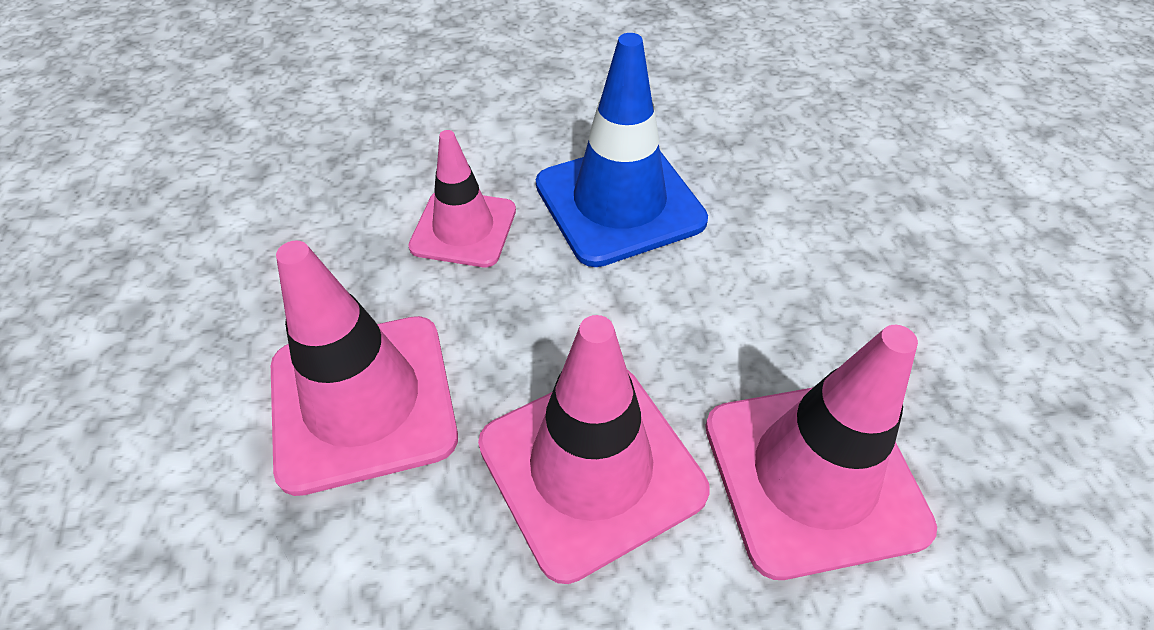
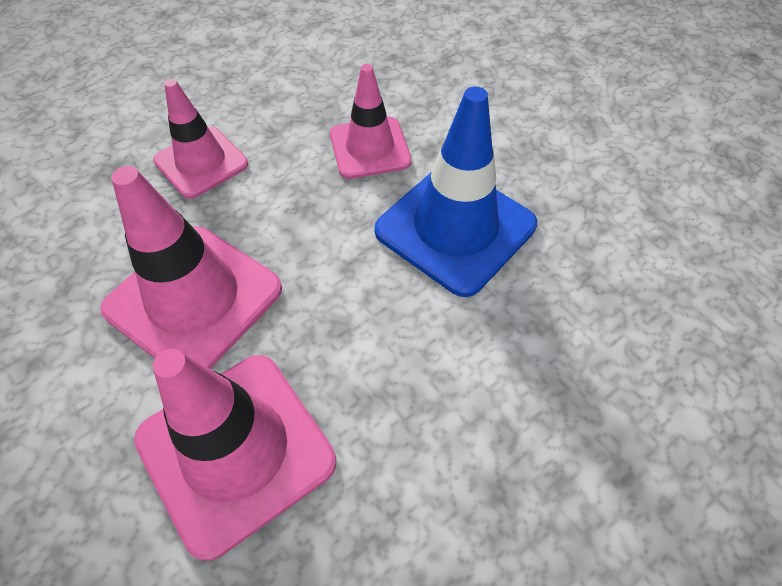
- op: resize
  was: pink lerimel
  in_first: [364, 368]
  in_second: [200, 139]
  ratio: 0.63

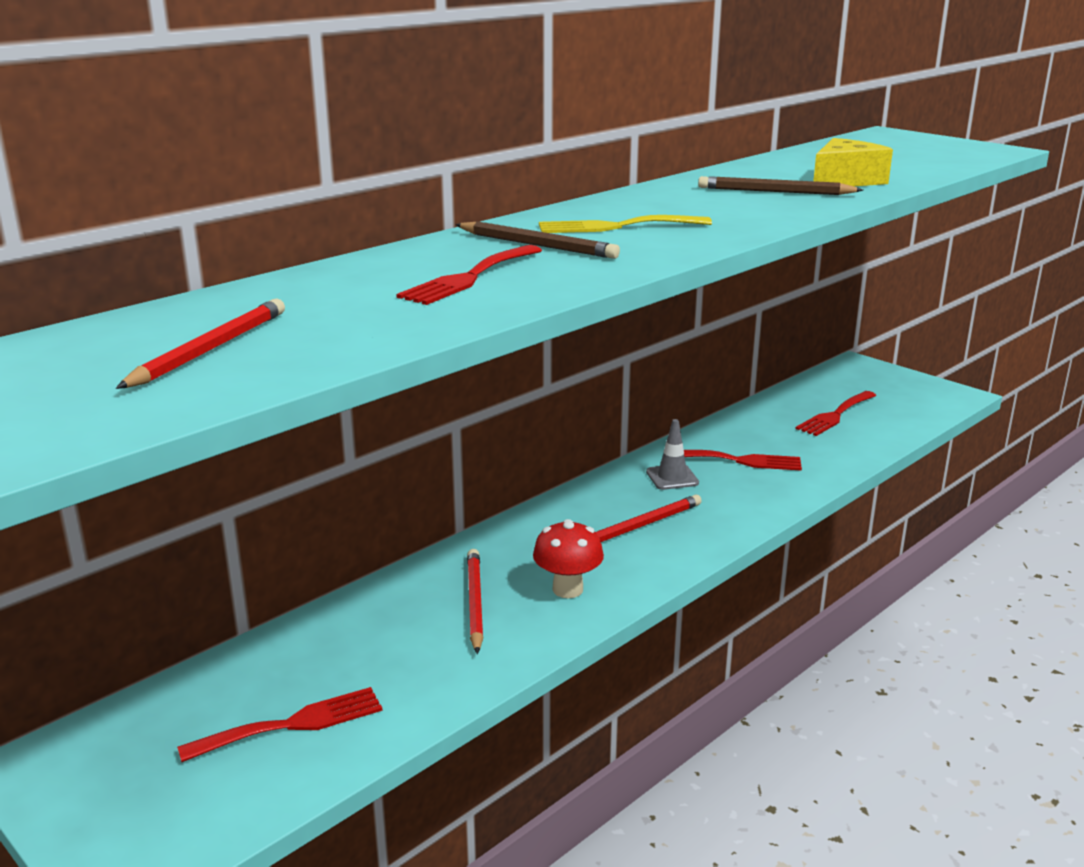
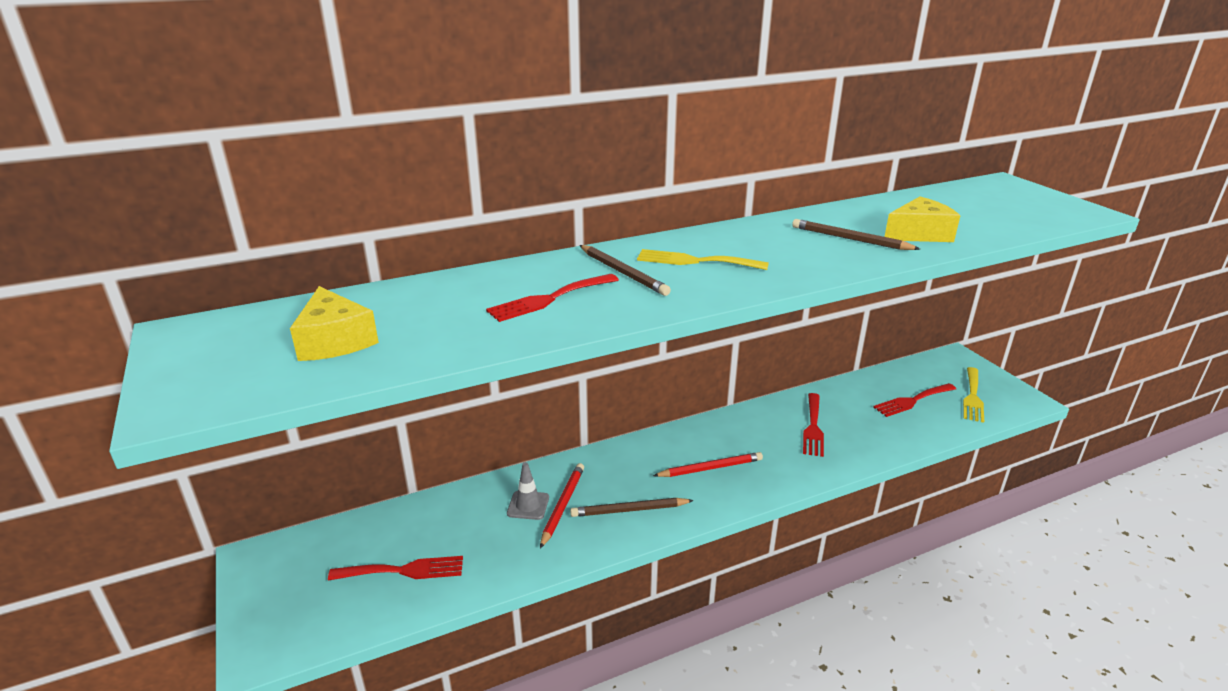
- op: replace
  was: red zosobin
  now: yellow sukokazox
  in_first: [200, 343]
  in_second: [334, 323]
- op: replace
  was: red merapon
  now: brown zosobin
  in_first: [568, 558]
  in_second: [632, 507]
- op: move
  was: grey lerimel
  in_first: [672, 454]
  in_second: [528, 491]
- op: rotate
  was: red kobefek
  in_first: [743, 460]
  in_second: [813, 425]
  clockwise: 75
- op: insert
  now: yellow kobefek
  in_second: [973, 395]

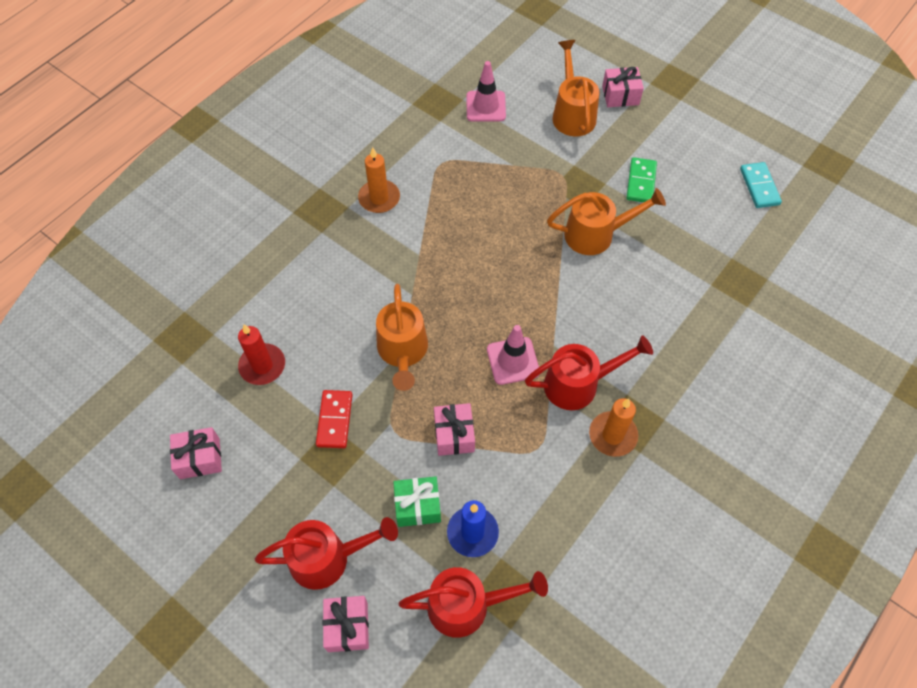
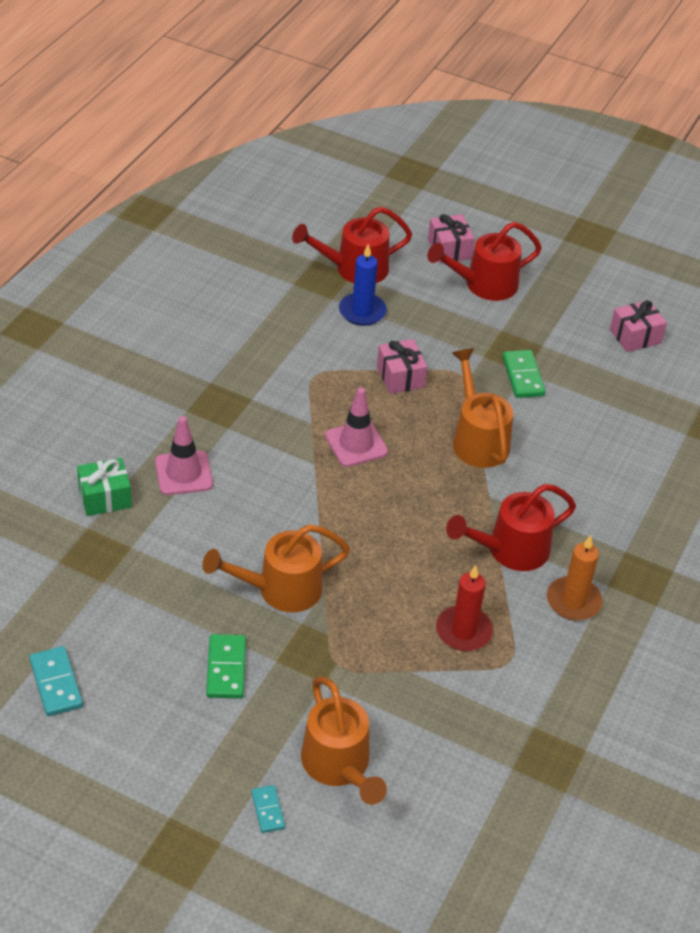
- op: move
  was: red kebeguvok
  in_first: [261, 354]
  in_second: [464, 608]
- op: recolor
  was: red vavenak
  now: green vavenak
  in_first: [334, 419]
  in_second: [524, 374]
- op: move
  was: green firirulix
  in_first: [417, 501]
  in_second: [104, 487]
- op: move
  was: pink lerimel
  in_first: [486, 91]
  in_second: [184, 455]
- op: move
  was: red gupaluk
  in_first: [589, 372]
  in_second: [511, 527]
- op: delete
  was: orange kebeguvok
  in_first: [613, 427]
- op: replace
  was: pink firirulix
  now: turquoise vavenak
  in_first: [623, 87]
  in_second: [268, 809]

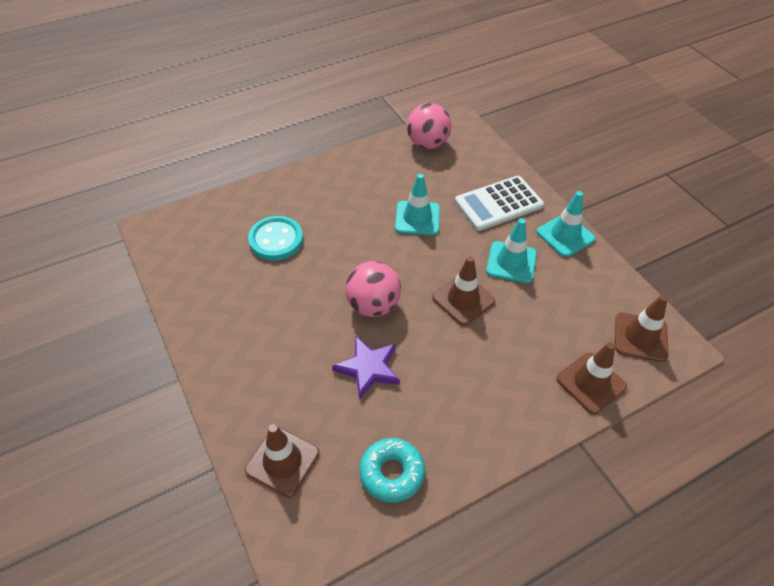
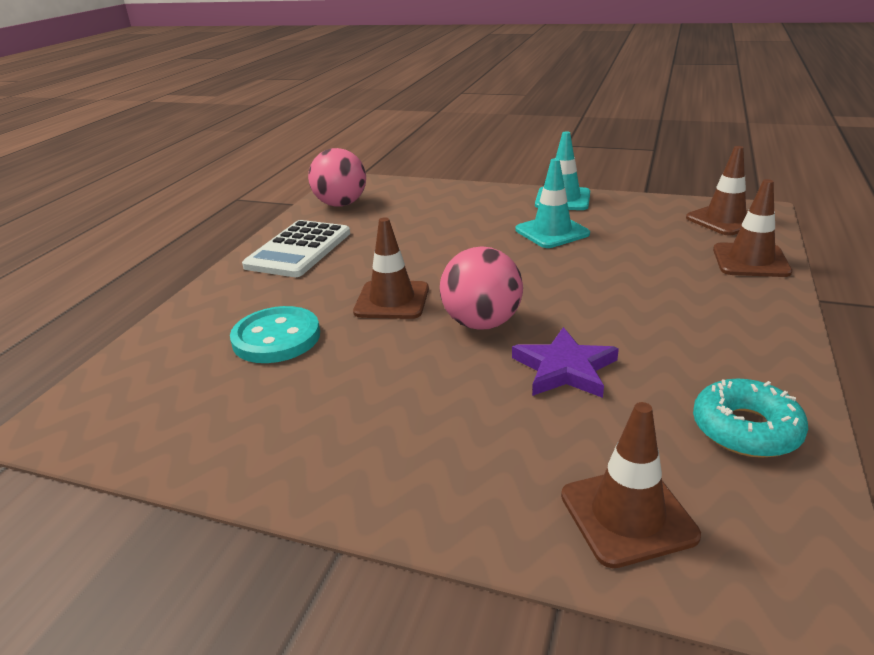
- op: delete
  was: turquoise lerimel
  in_first: [417, 205]
- op: move
  was: brown lerimel
  in_first: [463, 290]
  in_second: [391, 268]
- op: move
  was: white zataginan
  in_first: [499, 203]
  in_second: [296, 248]

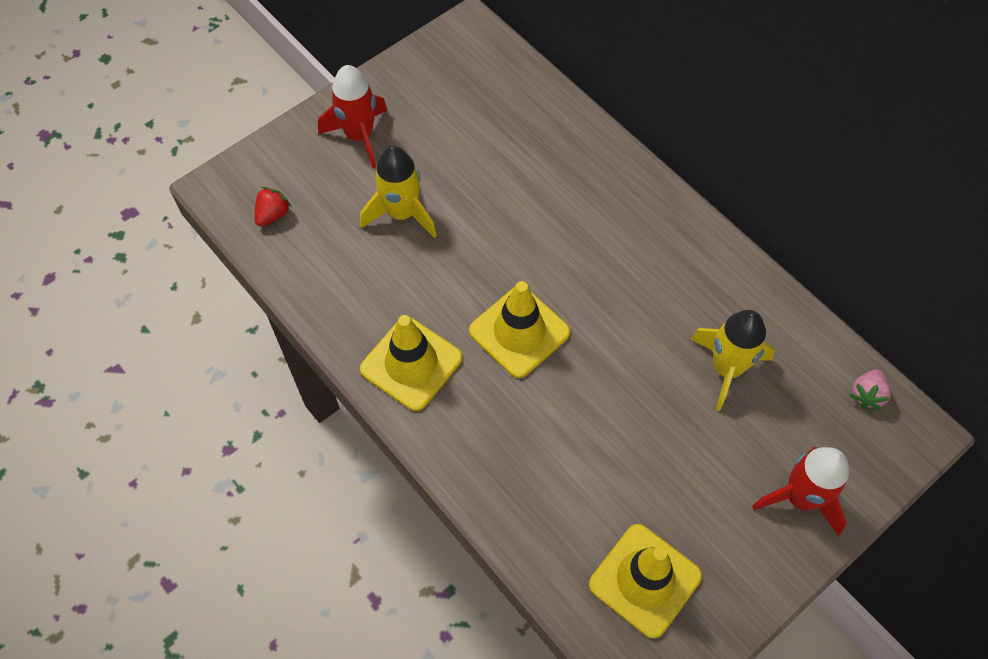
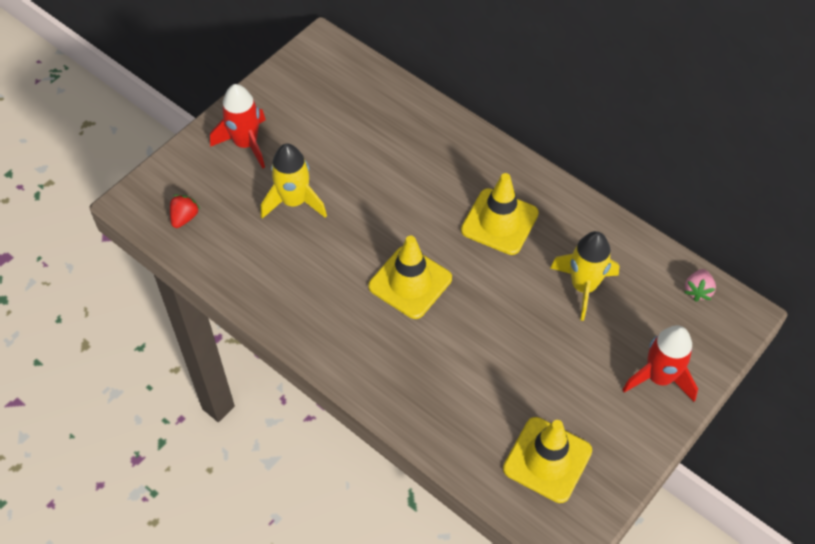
- op: move
  was: yellow lerimel
  in_first: [411, 363]
  in_second: [500, 214]

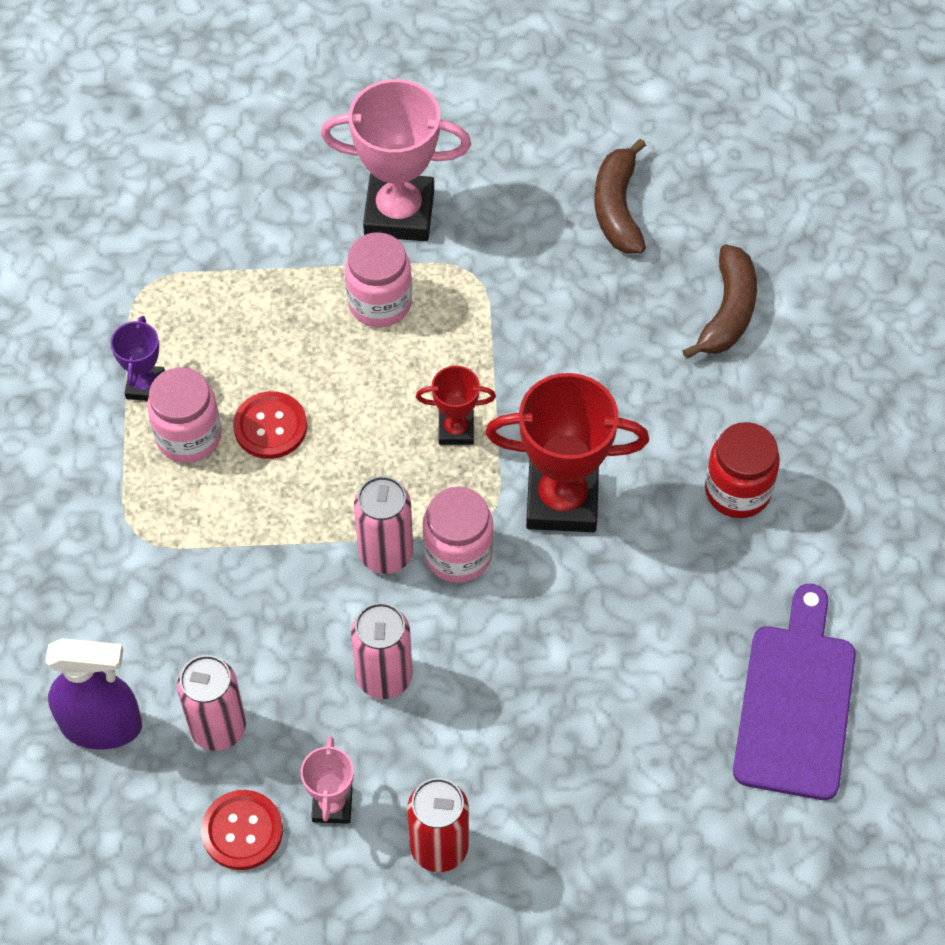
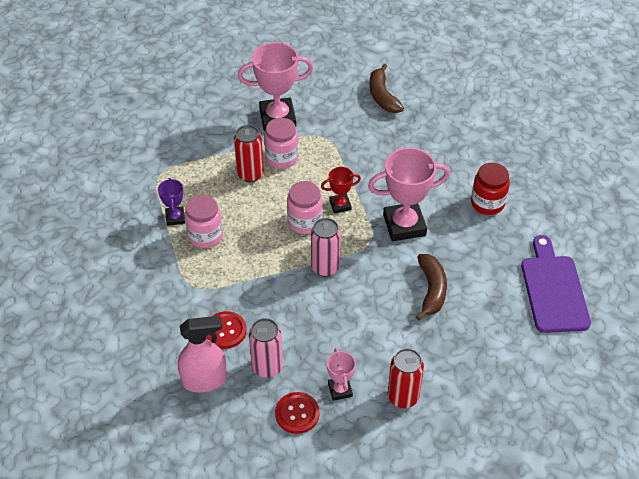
- op: recolor
  was: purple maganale
  now: pink maganale
  in_first: [93, 693]
  in_second: [202, 354]
- op: move
  was: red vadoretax
  in_first: [270, 425]
  in_second: [226, 330]
- op: delete
  was: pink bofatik
  in_first: [382, 651]
- op: move
  was: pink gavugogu
  in_first: [458, 535]
  in_second: [305, 207]
- op: recolor
  was: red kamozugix
  now: pink kamozugix
  in_first: [567, 452]
  in_second: [409, 194]
- op: move
  was: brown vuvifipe
  in_first: [719, 301]
  in_second: [431, 287]
- op: insert
  now: red bofatik
  in_second: [249, 153]

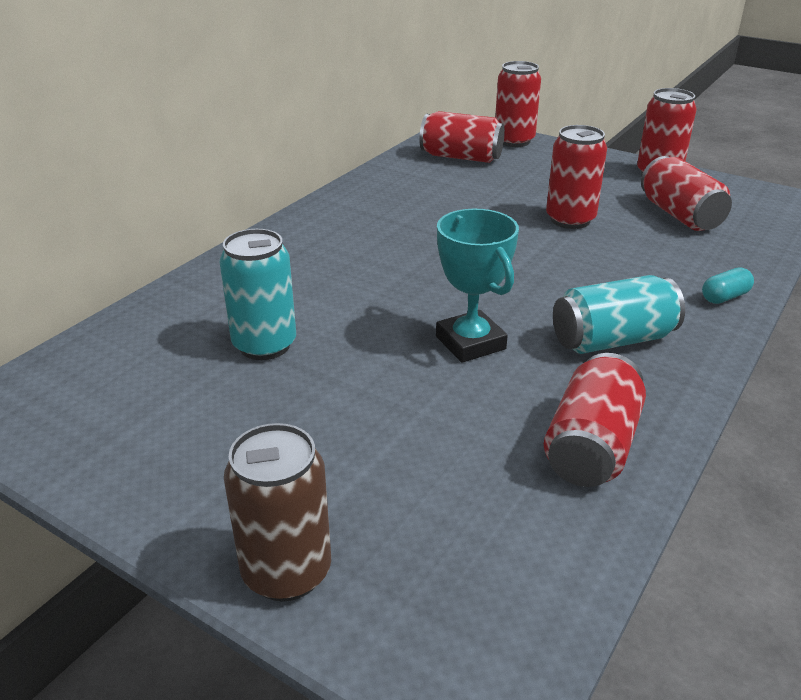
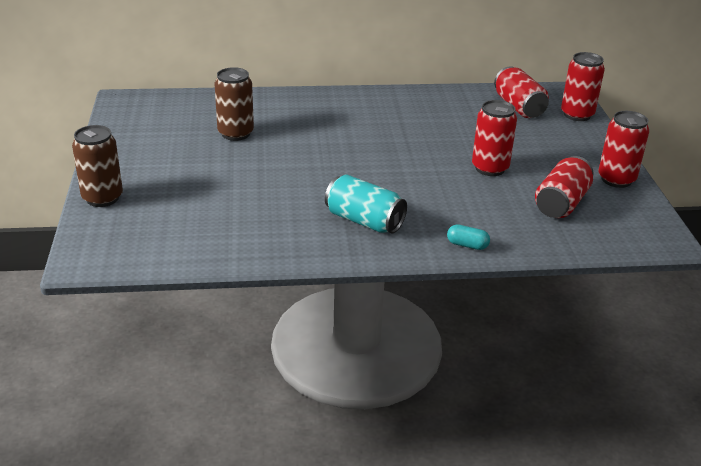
- op: recolor
  was: turquoise bofatik
  now: brown bofatik
  in_first: [257, 294]
  in_second: [234, 104]
- op: delete
  was: turquoise kamozugix
  in_first: [477, 286]
- op: delete
  was: red bofatik
  in_first: [595, 420]

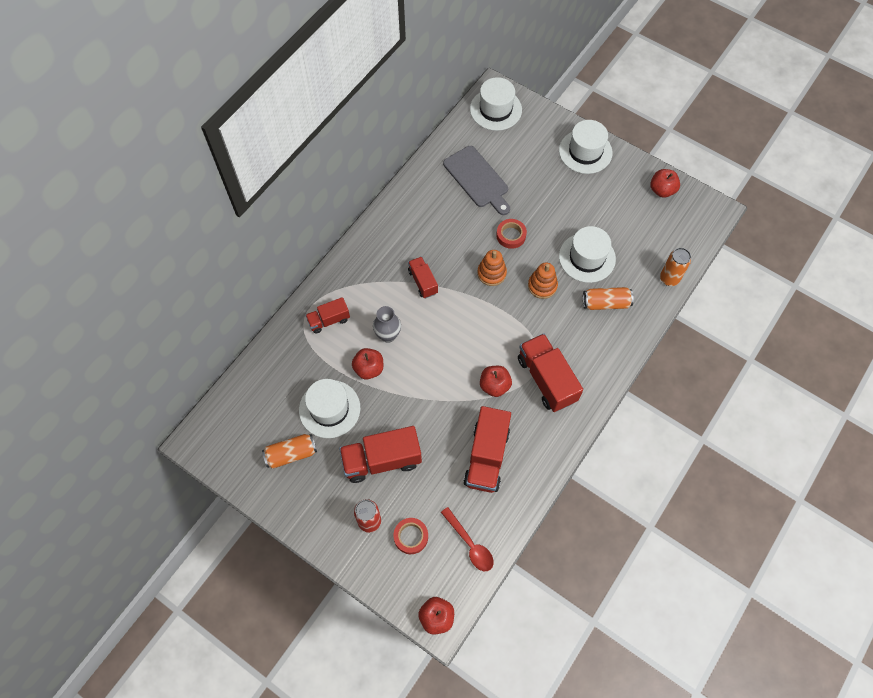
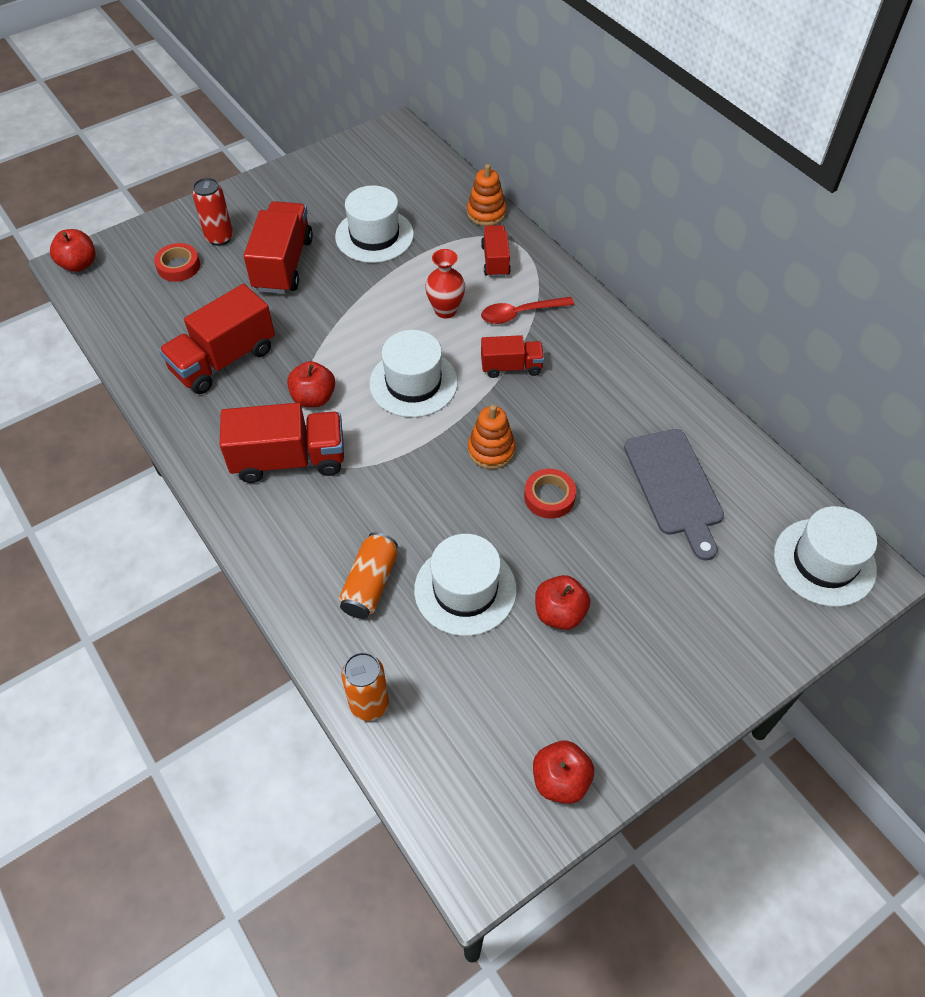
- op: delete
  was: orange bofatik
  in_first: [289, 451]
- op: move
  was: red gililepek
  in_first: [367, 363]
  in_second: [562, 602]
- op: recolor
  was: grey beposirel
  now: red beposirel
  in_first: [387, 324]
  in_second: [445, 283]
- op: move
  was: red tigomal
  in_first: [467, 539]
  in_second: [527, 310]
- op: rotate
  was: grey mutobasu
  in_first: [476, 180]
  in_second: [674, 495]
  clockwise: -90
- op: rotate
  was: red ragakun
  in_first: [487, 449]
  in_second: [217, 339]
  clockwise: -75
- op: move
  was: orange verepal
  in_first: [543, 281]
  in_second: [486, 195]
- op: move
  was: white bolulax
  in_first: [586, 147]
  in_second: [413, 374]

